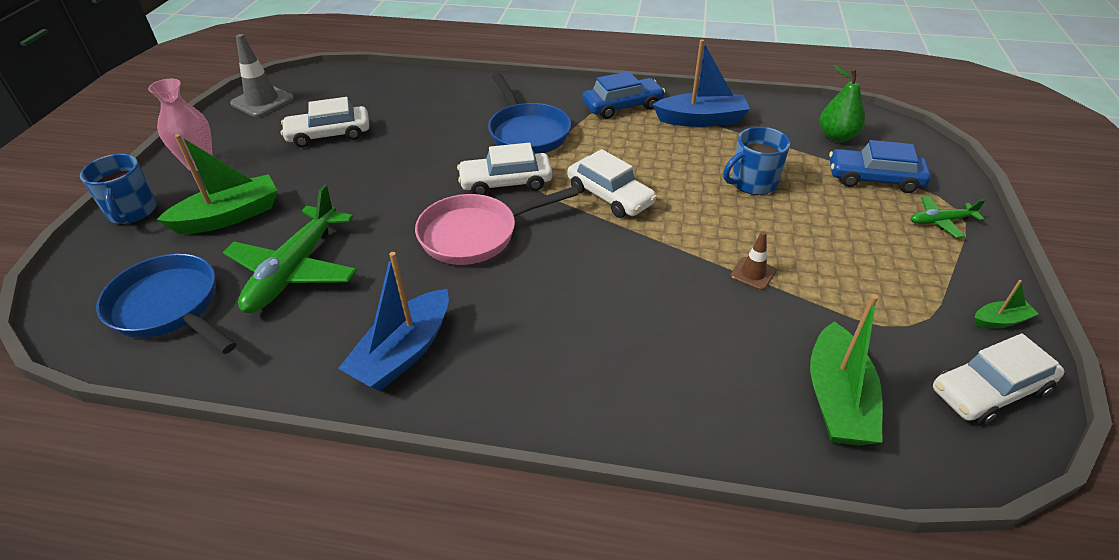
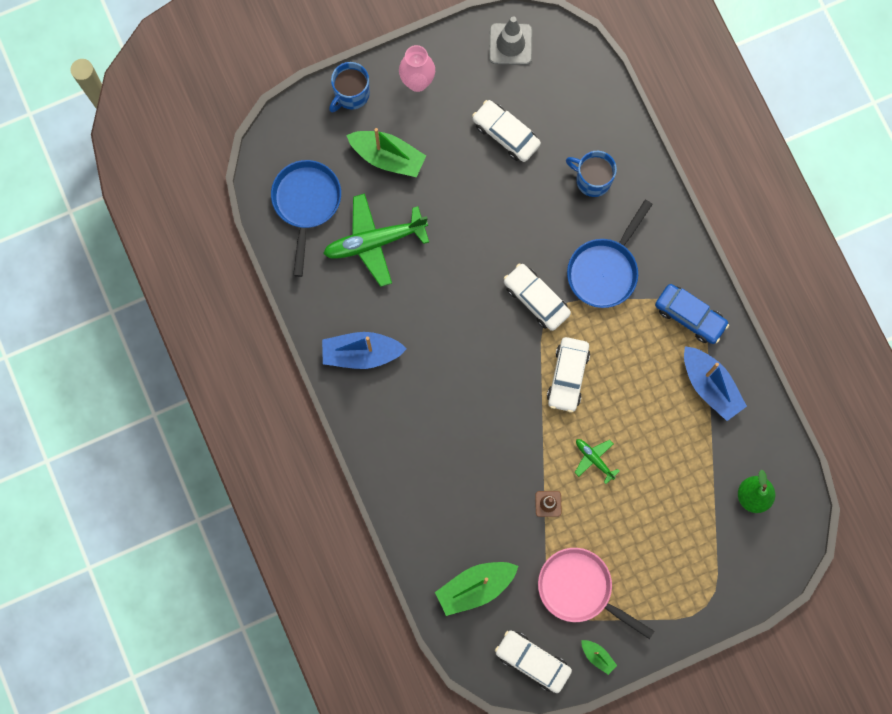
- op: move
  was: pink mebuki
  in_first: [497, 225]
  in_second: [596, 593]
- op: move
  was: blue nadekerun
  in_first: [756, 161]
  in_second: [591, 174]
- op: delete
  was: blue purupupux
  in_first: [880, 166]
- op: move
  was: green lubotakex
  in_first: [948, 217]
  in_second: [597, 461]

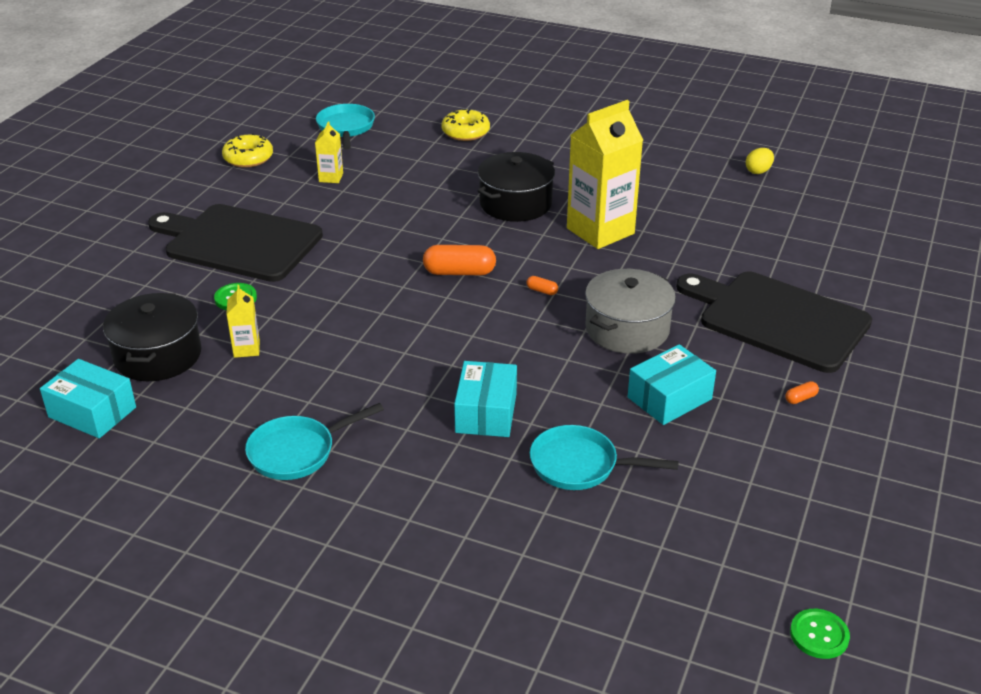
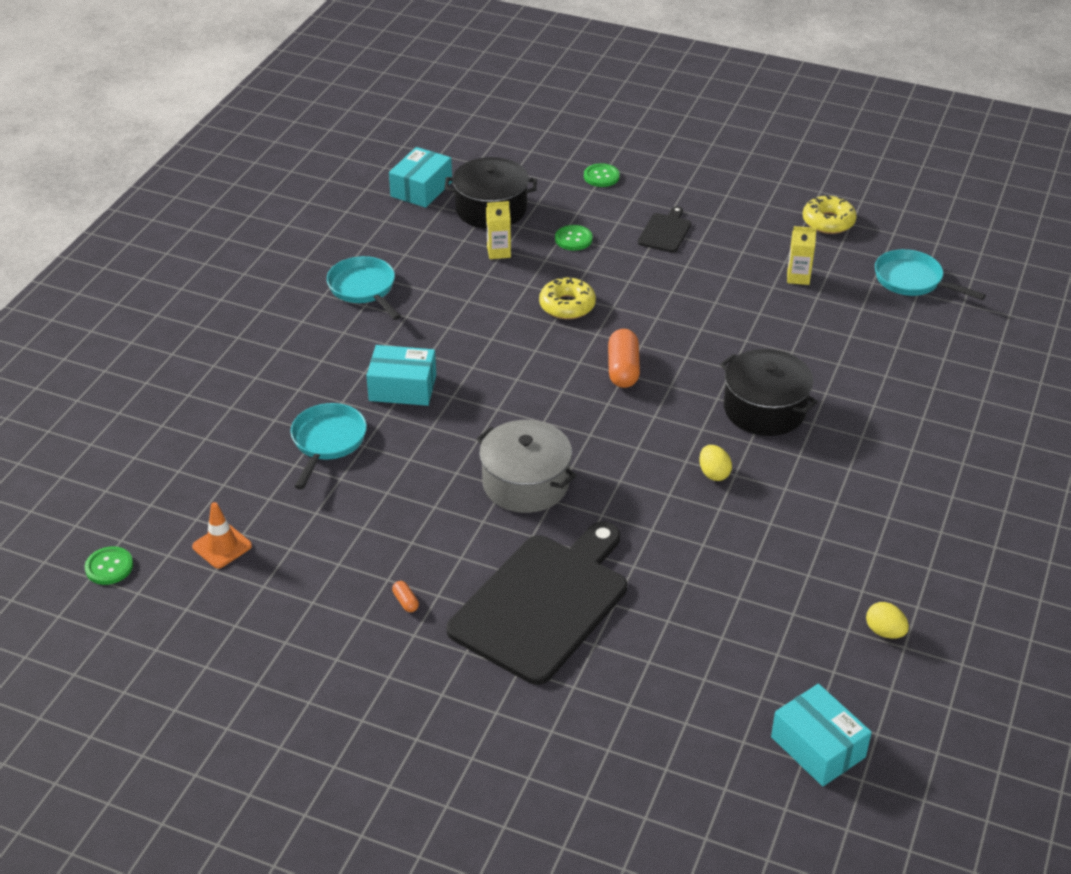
- op: resize
  was: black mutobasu
  in_first: [235, 243]
  in_second: [664, 229]
  ratio: 0.44
- op: rotate
  was: turquoise mebuki
  in_first: [345, 127]
  in_second: [930, 274]
  clockwise: -135
- op: move
  was: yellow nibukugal
  in_first: [466, 125]
  in_second: [567, 298]
- op: delete
  was: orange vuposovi
  in_first: [542, 285]
- op: replace
  was: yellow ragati
  now: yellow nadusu
  in_first: [605, 174]
  in_second: [715, 463]
- op: move
  was: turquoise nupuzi
  in_first: [672, 384]
  in_second: [821, 735]
- op: insert
  now: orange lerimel
  in_second: [222, 535]
- op: insert
  now: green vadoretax
  in_second: [602, 175]

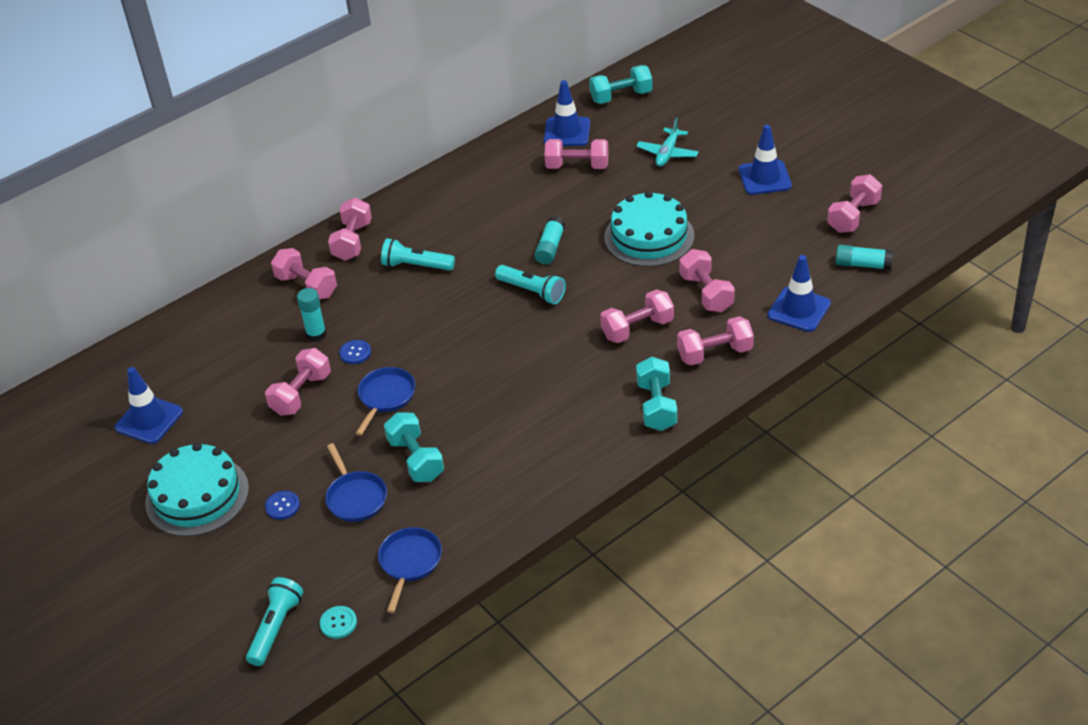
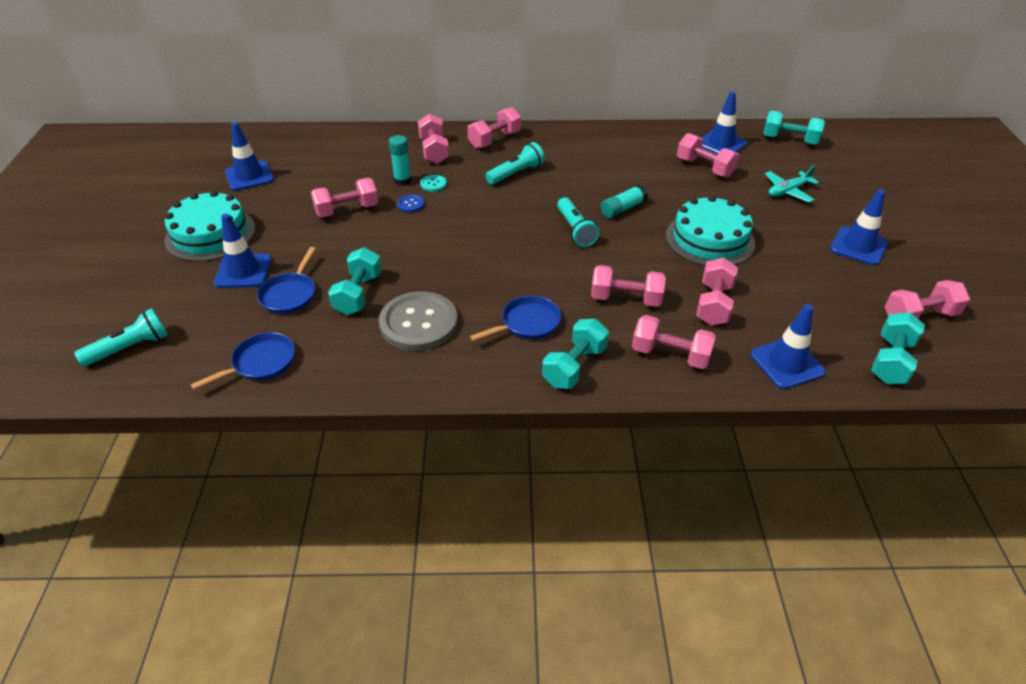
- op: replace
  was: blue vadoretax
  now: blue lerimel
  in_first: [282, 505]
  in_second: [243, 251]
- op: move
  was: turquoise vadoretax
  in_first: [338, 622]
  in_second: [433, 183]
- op: move
  was: blue mebuki
  in_first: [386, 401]
  in_second: [515, 318]
- op: rotate
  was: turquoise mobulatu
  in_first: [418, 254]
  in_second: [515, 163]
  clockwise: 90
- op: replace
  was: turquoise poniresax
  now: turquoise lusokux
  in_first: [864, 257]
  in_second: [898, 348]
- op: insert
  now: grey vadoretax
  in_second: [418, 321]

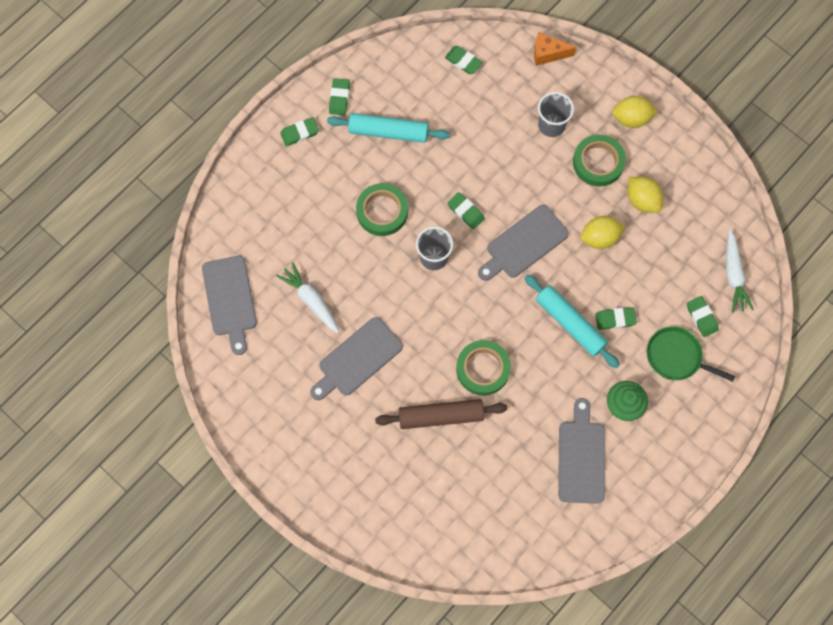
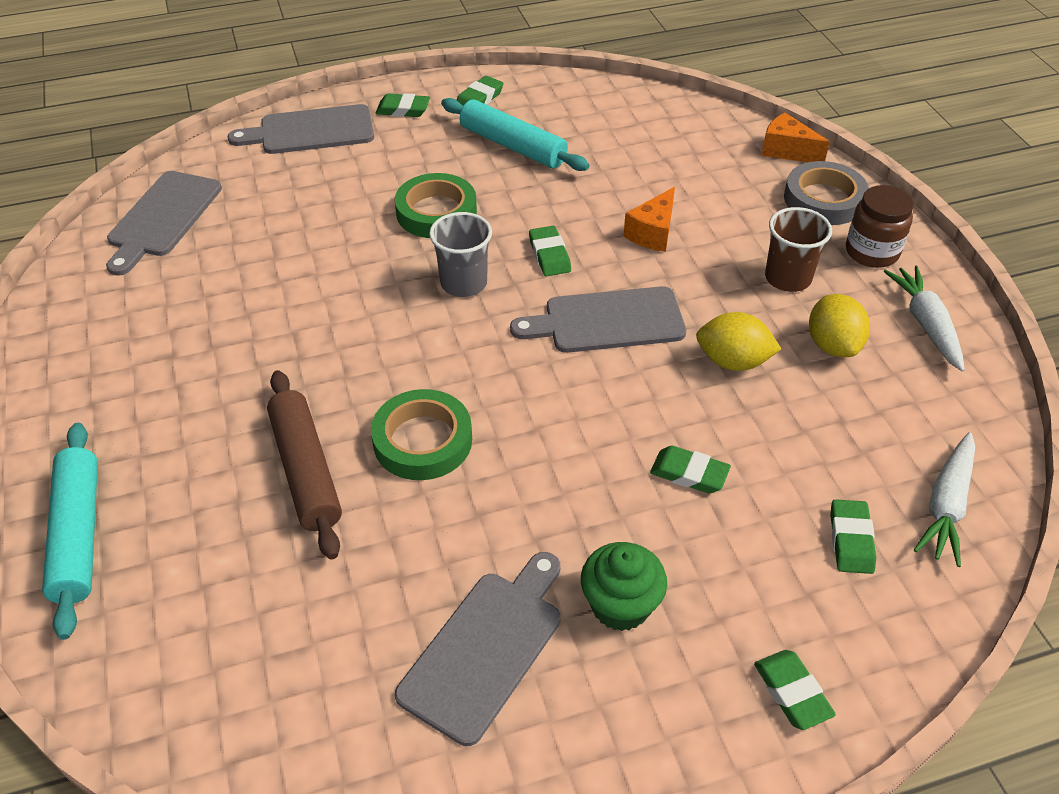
- op: move
  was: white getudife
  in_first: [307, 297]
  in_second: [924, 319]
- op: move
  was: grey mutobasu
  in_first: [356, 358]
  in_second: [300, 129]
- op: rotate
  was: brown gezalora
  in_first: [441, 414]
  in_second: [304, 465]
  clockwise: 45
- op: move
  was: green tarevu
  in_first: [464, 60]
  in_second: [795, 690]
- op: move
  was: turquoise gezalora
  in_first: [572, 321]
  in_second: [70, 531]
- op: delete
  was: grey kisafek
  in_first: [556, 114]
- op: replace
  was: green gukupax
  now: brown kisafek
  in_first: [599, 161]
  in_second: [798, 249]
- op: replace
  was: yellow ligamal
  now: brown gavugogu
  in_first: [635, 112]
  in_second: [880, 226]
- op: delete
  was: green mebuki
  in_first: [691, 354]
- op: insert
  now: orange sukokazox
  in_second: [649, 219]
- op: insert
  now: grey gukupax
  in_second: [826, 193]

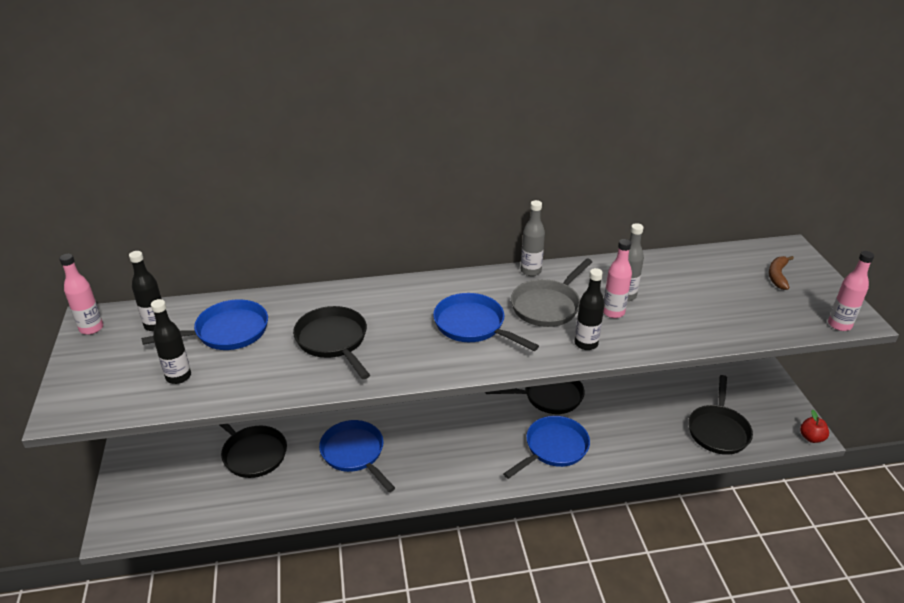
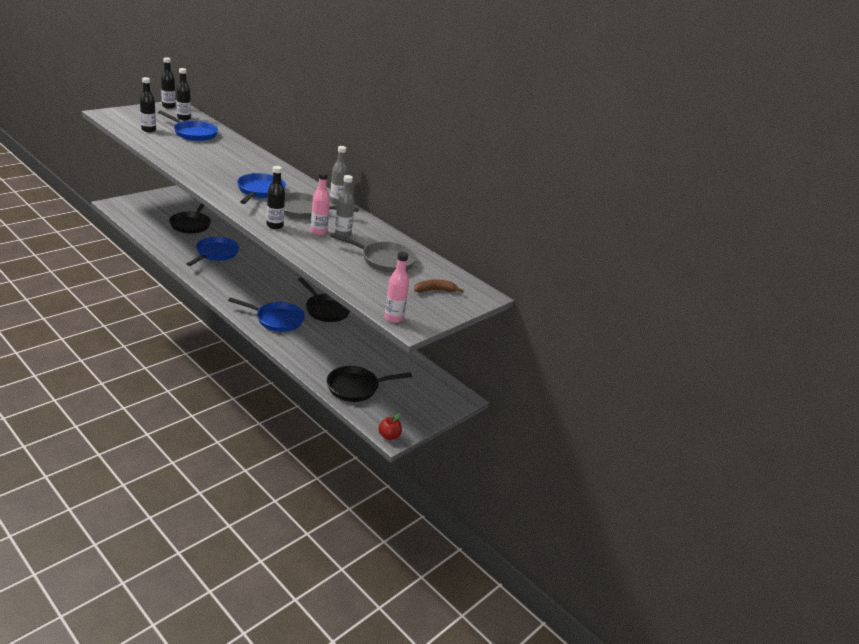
- op: recolor
  was: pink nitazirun
  now: black nitazirun
  in_first: [81, 294]
  in_second: [168, 83]
- op: delete
  was: black mebuki
  in_first: [331, 342]
- op: insert
  now: grey mebuki
  in_second: [373, 253]

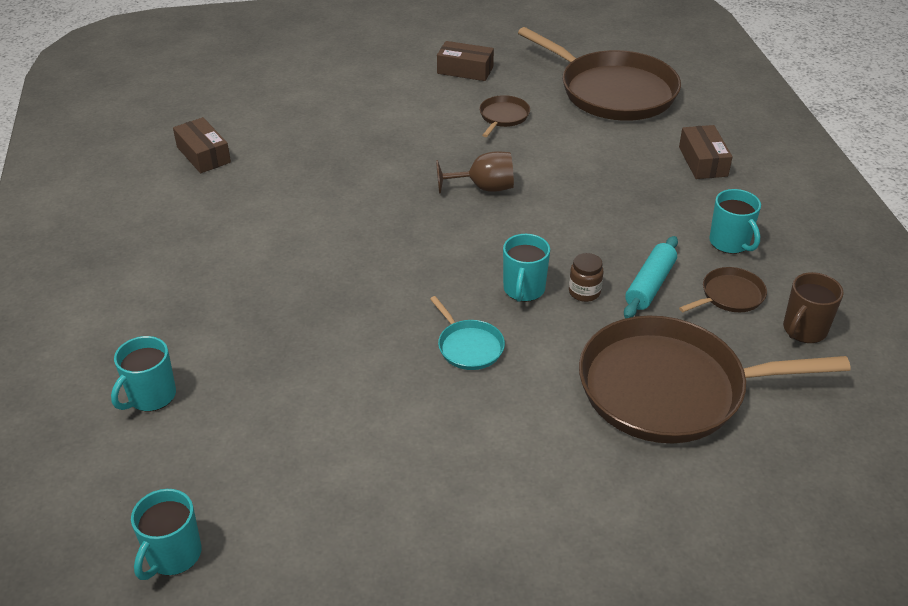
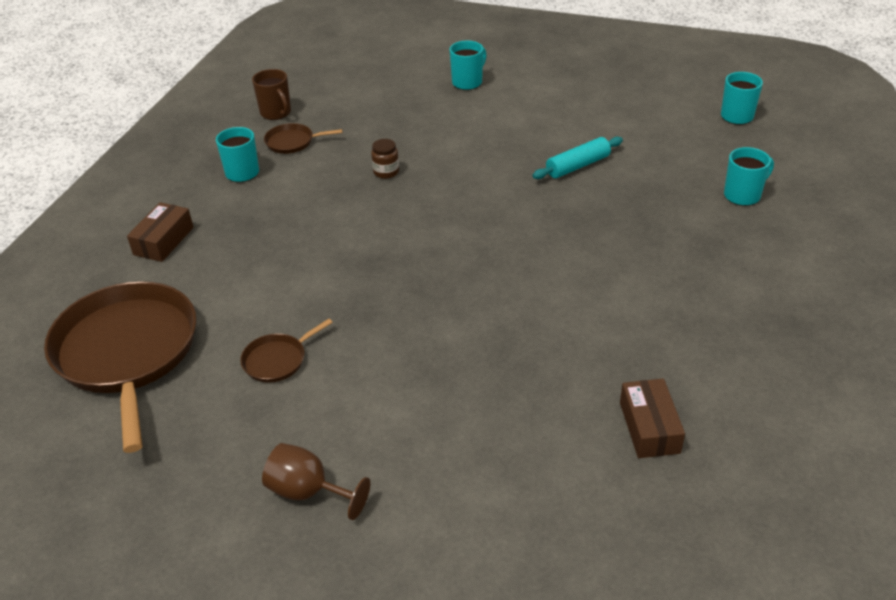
- op: delete
  was: turquoise mebuki
  in_first: [467, 333]
- op: move
  was: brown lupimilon
  in_first: [475, 172]
  in_second: [316, 481]
- op: delete
  was: brown nupuzi
  in_first: [465, 61]
- op: move
  was: turquoise nadekerun
  in_first: [526, 268]
  in_second: [468, 65]
- op: delete
  was: brown mebuki
  in_first: [715, 379]
- op: move
  was: turquoise gezalora
  in_first: [651, 277]
  in_second: [577, 158]
- op: rotate
  was: brown nadekerun
  in_first: [813, 307]
  in_second: [271, 94]
  clockwise: 75

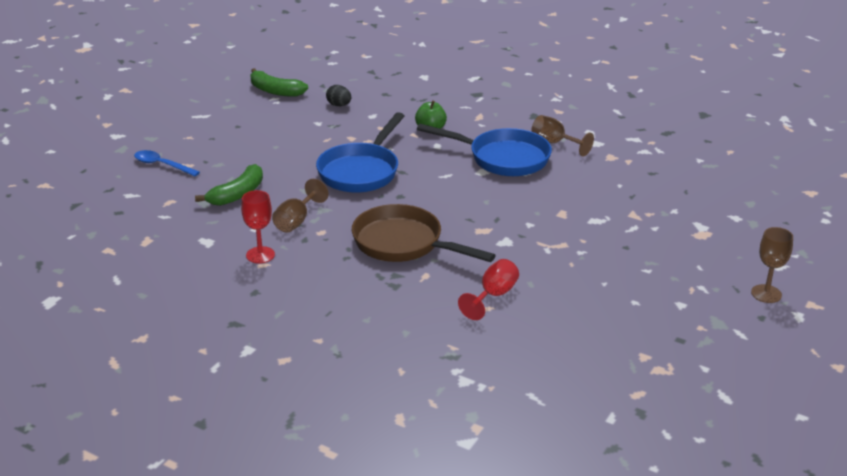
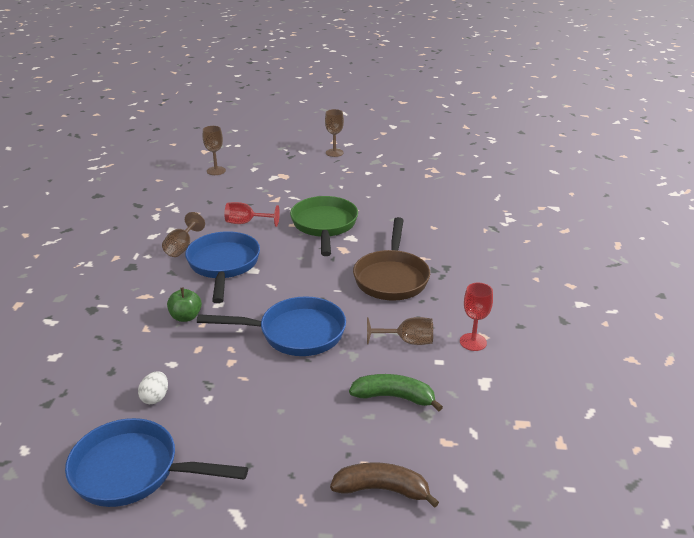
- op: replace
  was: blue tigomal
  now: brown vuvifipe
  in_first: [167, 163]
  in_second: [384, 485]
- op: replace
  was: green vuvifipe
  now: blue mebuki
  in_first: [279, 82]
  in_second: [156, 462]
- op: recolor
  was: black nadusu
  now: white nadusu
  in_first: [338, 95]
  in_second: [153, 387]
- op: move
  was: red lupimilon
  in_first: [488, 289]
  in_second: [252, 214]
- op: insert
  now: brown lupimilon
  in_second: [214, 150]
- op: insert
  now: green mebuki
  in_second: [324, 226]

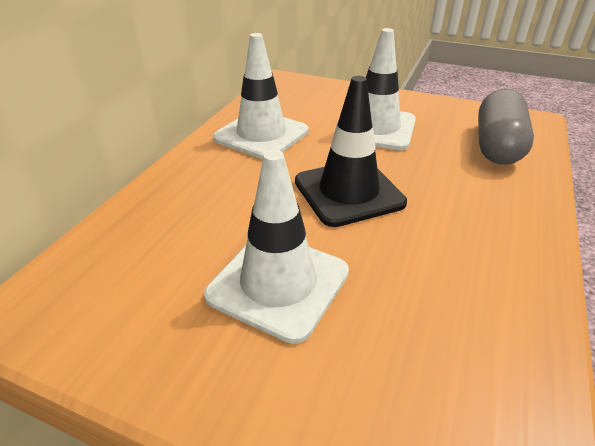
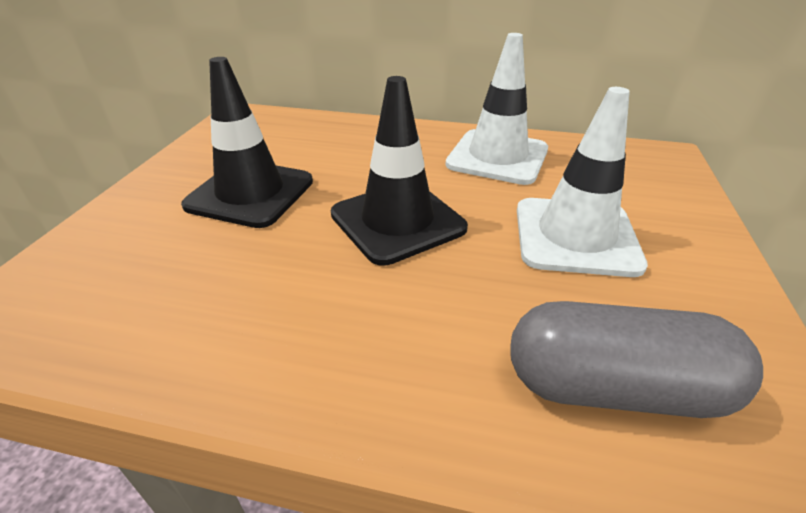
- op: recolor
  was: white lerimel
  now: black lerimel
  in_first: [276, 247]
  in_second: [247, 142]

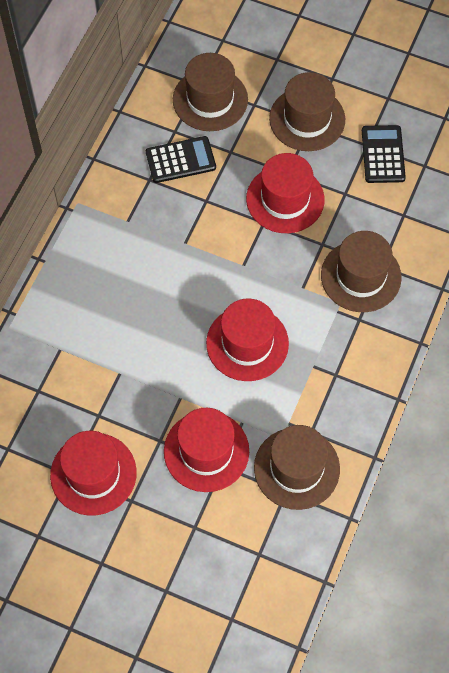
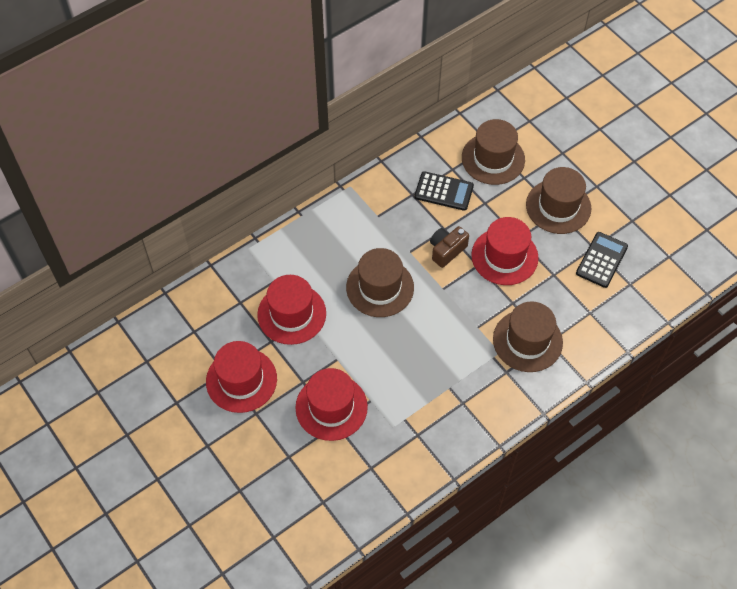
- op: move
  was: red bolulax
  in_first: [247, 339]
  in_second: [291, 310]
- op: move
  was: brown bolulax
  in_first: [297, 467]
  in_second: [380, 282]
- op: insert
  now: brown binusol
  in_second: [449, 247]

